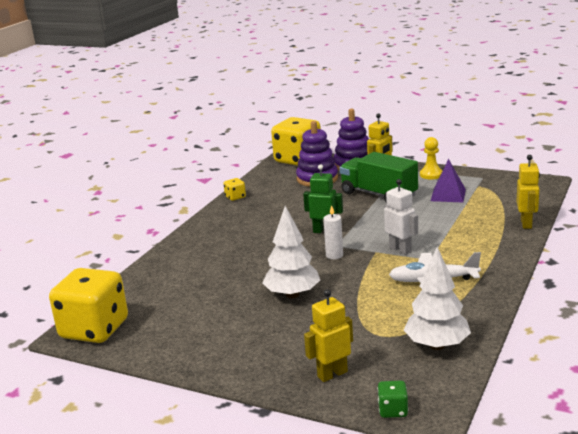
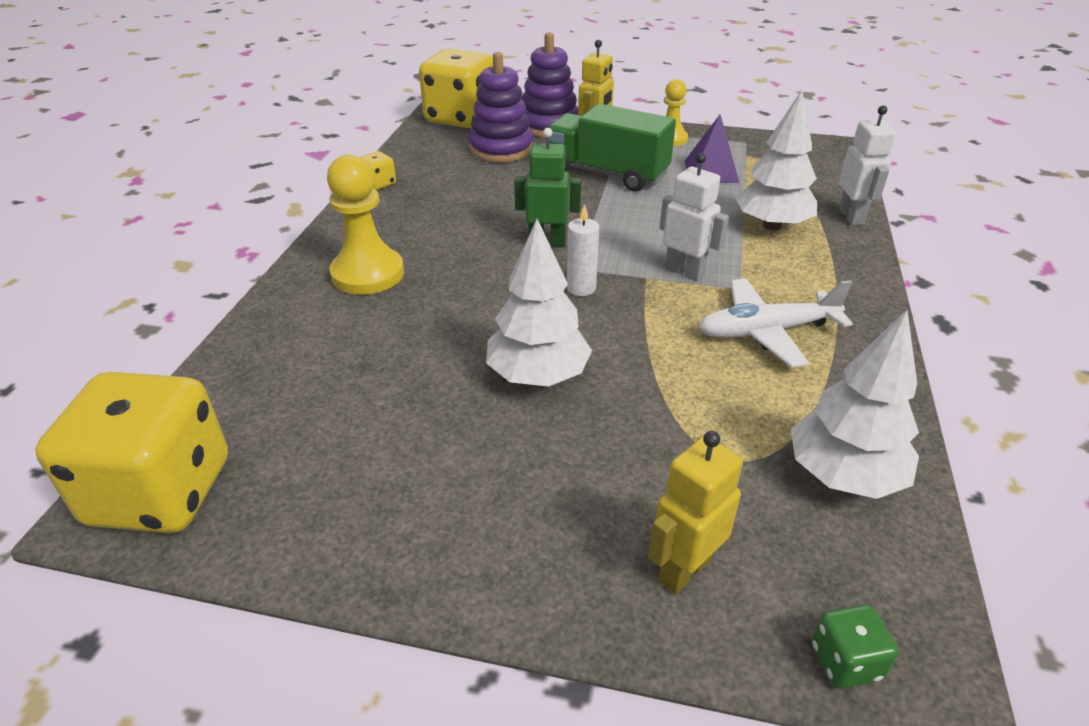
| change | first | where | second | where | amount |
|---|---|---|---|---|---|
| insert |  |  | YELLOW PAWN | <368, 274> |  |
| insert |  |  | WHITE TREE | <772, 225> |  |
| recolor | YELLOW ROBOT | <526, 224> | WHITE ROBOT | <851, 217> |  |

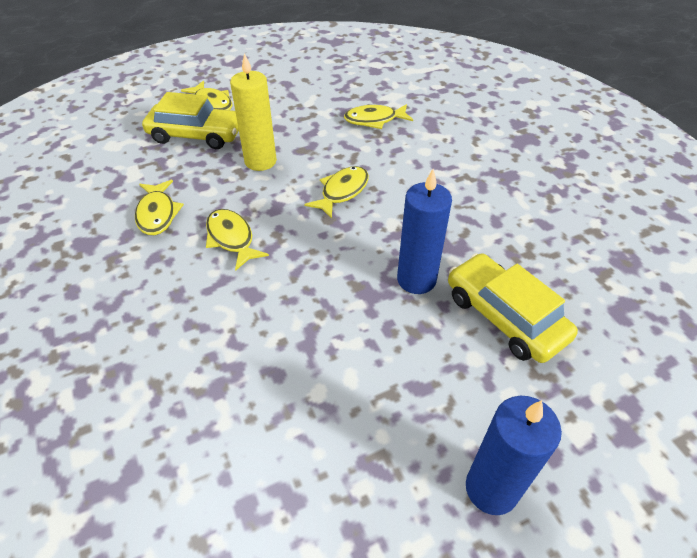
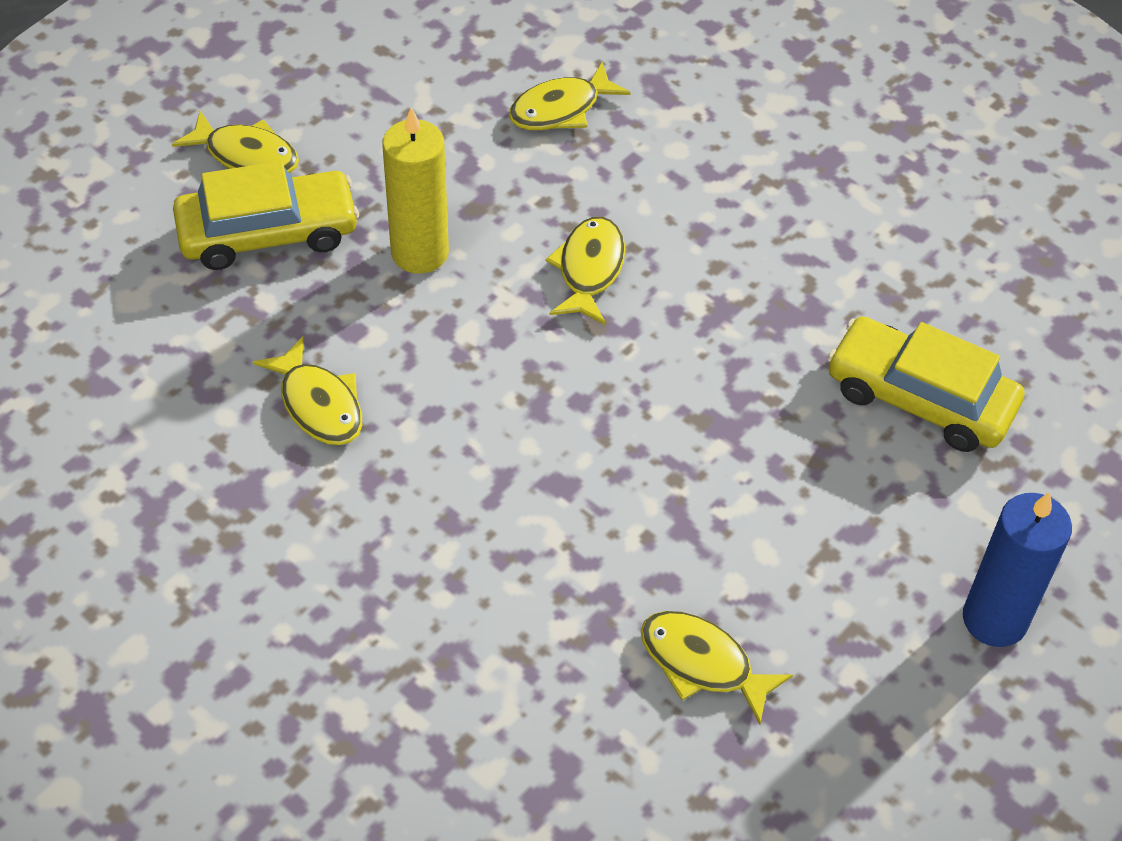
| change | first | where | second | where | amount |
|---|---|---|---|---|---|
| move | YELLOW FISH | <231, 238> |  | <702, 664> |  |
| delete | BLUE CANDLE | <416, 279> |  |  |  |

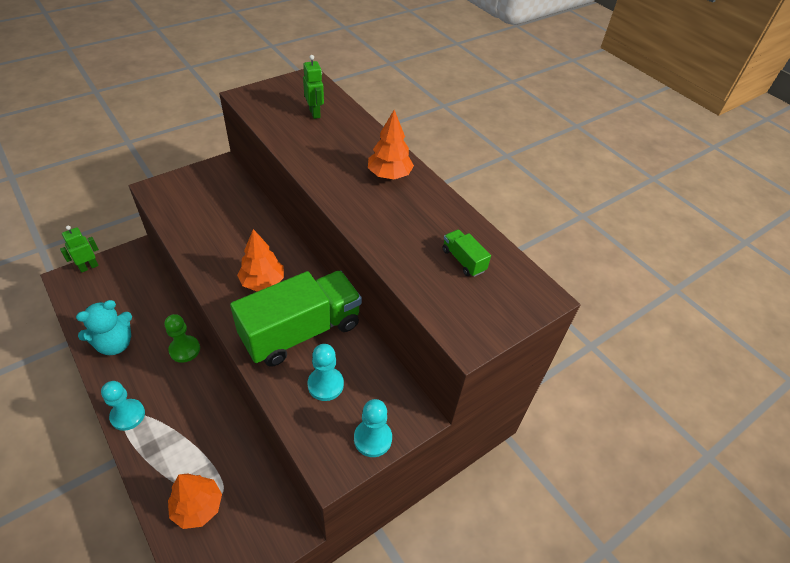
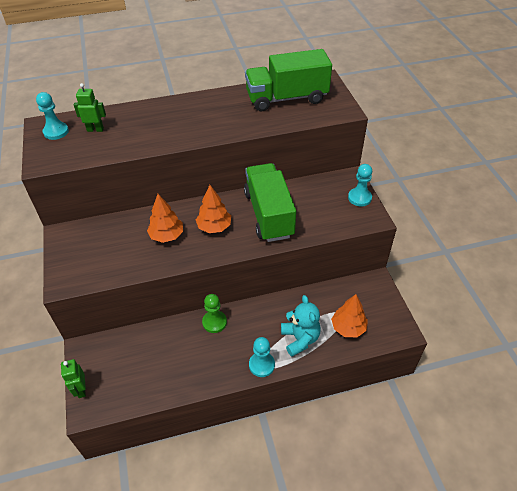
| change | first | where | second | where | amount |
|---|---|---|---|---|---|
| move | TURQUOISE PAWN | <325, 384> |  | <56, 132> |  |
| move | ORANGE TREE | <389, 175> |  | <167, 236> |  |
| resize | GREEN TRUCK | <463, 260> |  | <286, 98> | x2.45 |
| move | TURQUOISE TEDDY BEAR | <115, 344> |  | <300, 339> |  |

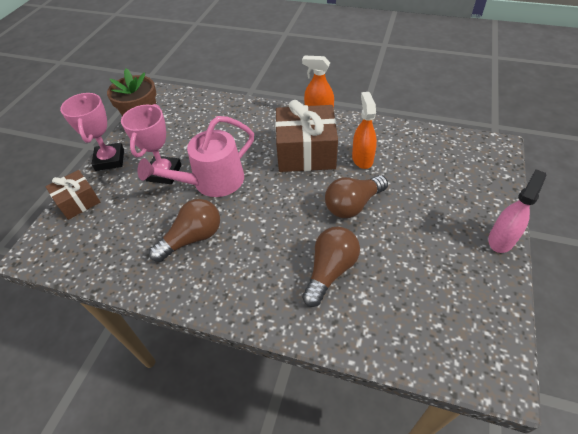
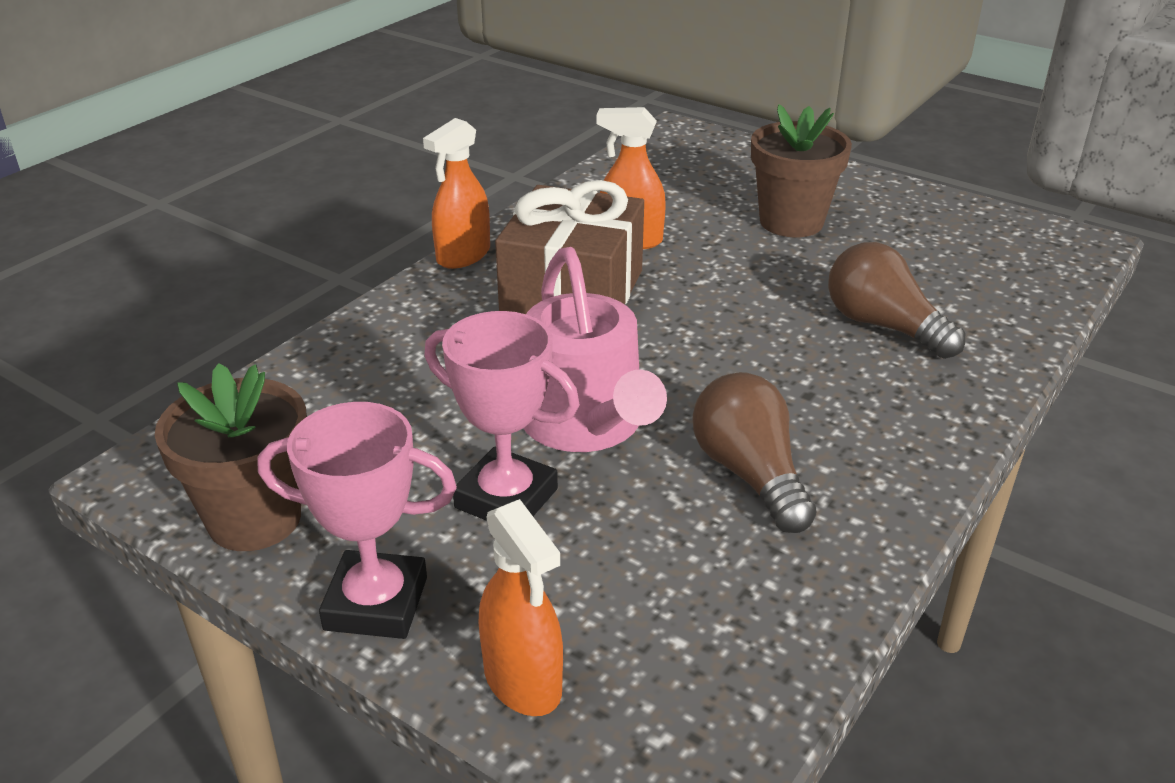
| change | first | where | second | where | amount |
|---|---|---|---|---|---|
| replace | BROWN GIFT | <78, 202> | ORANGE SPRAY BOTTLE | <523, 681> |  |
| insert |  |  | BROWN FLOWER POT | <791, 222> |  |
| delete | BROWN LIGHT BULB | <353, 205> |  |  |  |
| delete | PINK SPRAY BOTTLE | <501, 239> |  |  |  |

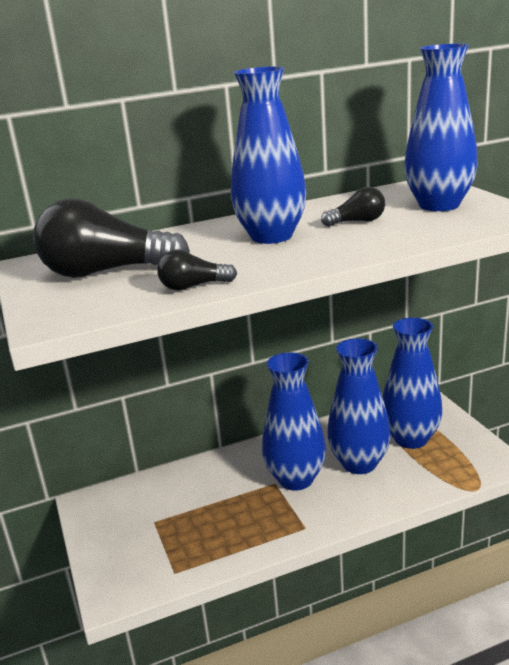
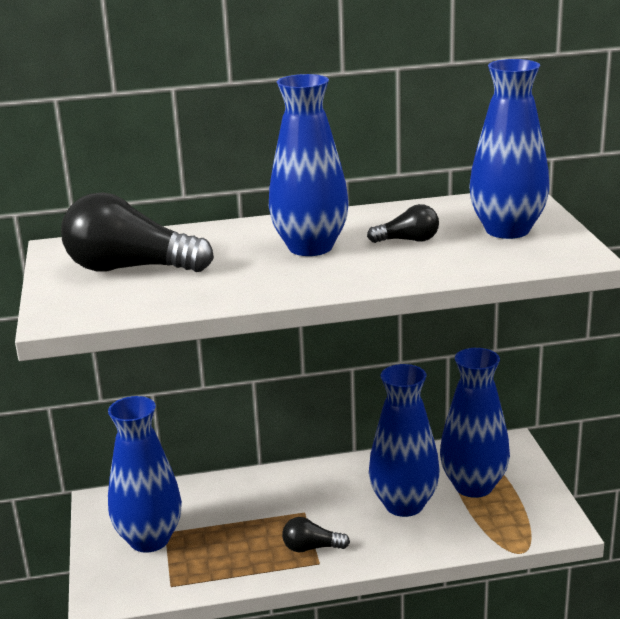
| change | first | where | second | where | amount |
|---|---|---|---|---|---|
| move | BLUE VASE | <296, 479> |  | <149, 539> |  |
| move | BLACK LIGHT BULB | <193, 286> |  | <311, 548> |  |

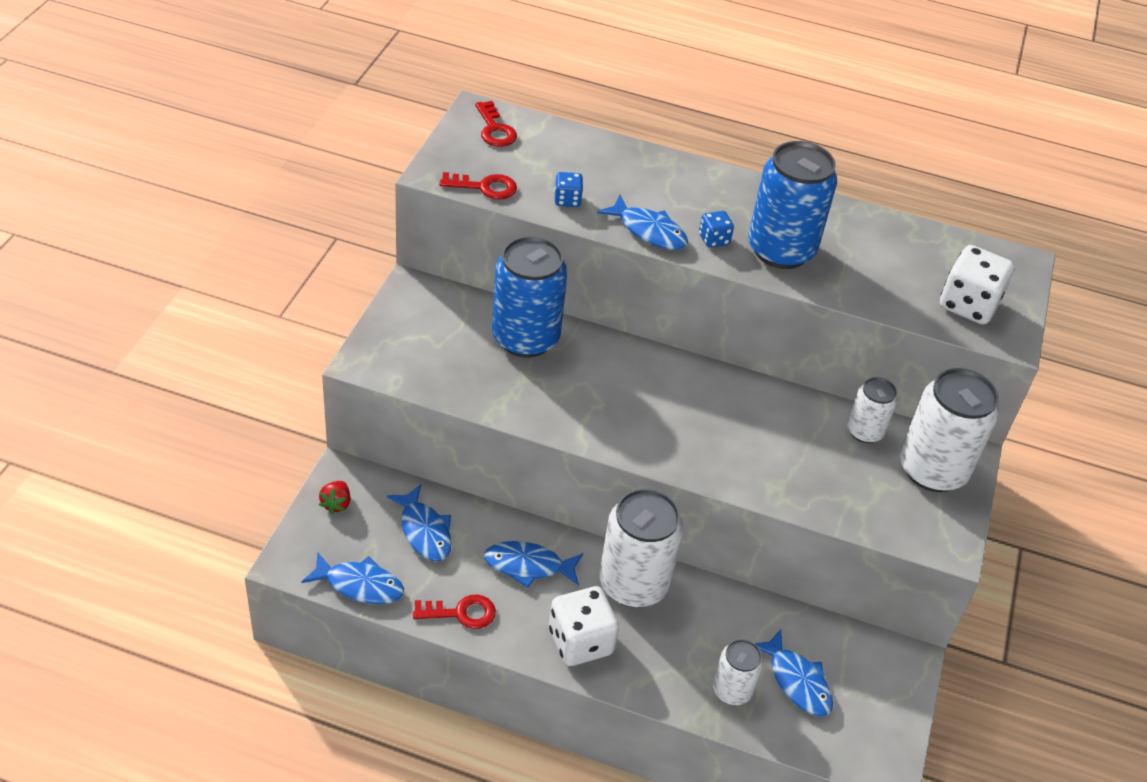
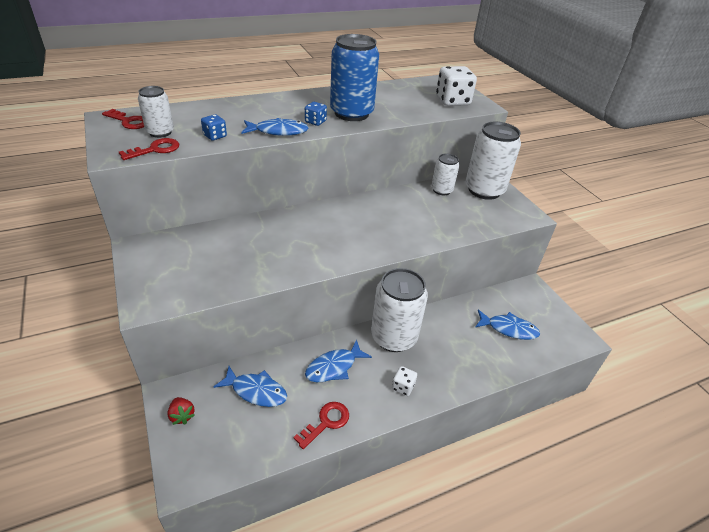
| change | first | where | second | where | amount |
|---|---|---|---|---|---|
| move | WHITE CAN | <732, 690> |  | <160, 132> |  |
| resize | WHITE DICE | <580, 641> |  | <403, 387> | x0.51 |
| delete | BLUE FISH | <359, 585> |  |  |  |
| delete | BLUE CAN | <525, 338> |  |  |  |

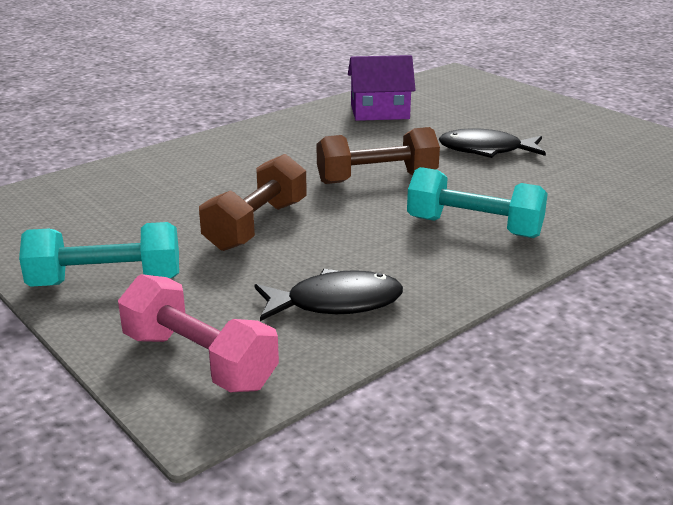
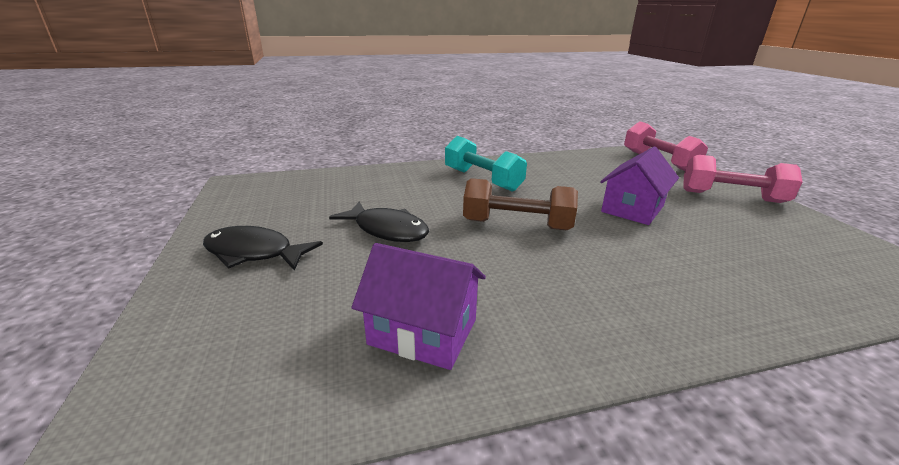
| change | first | where | second | where | amount |
|---|---|---|---|---|---|
| move | BLACK FISH | <336, 303> |  | <254, 253> |  |
| replace | BROWN DUMBBELL | <256, 225> | PURPLE HOUSE | <632, 209> |  |
| recolor | TURQUOISE DUMBBELL | <106, 281> | PINK DUMBBELL | <732, 197> |  |

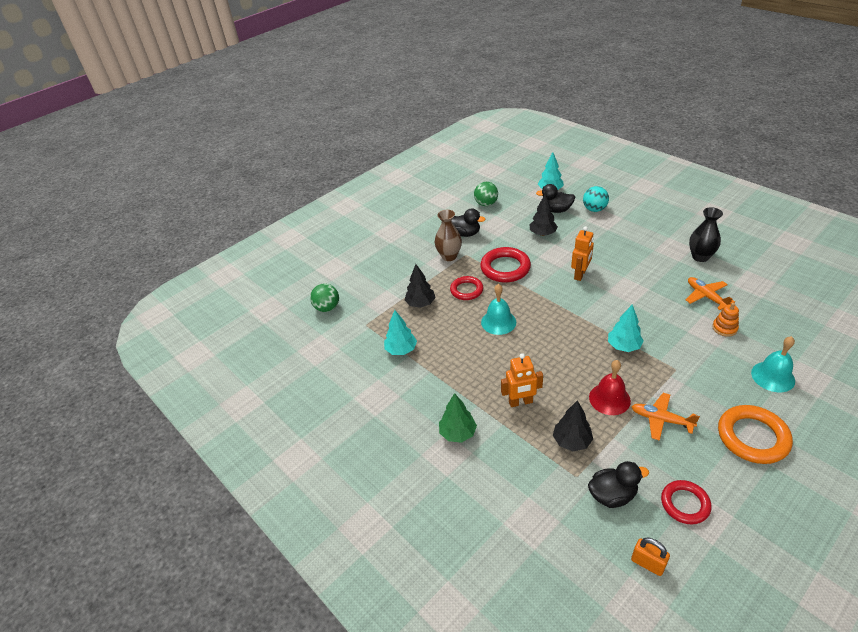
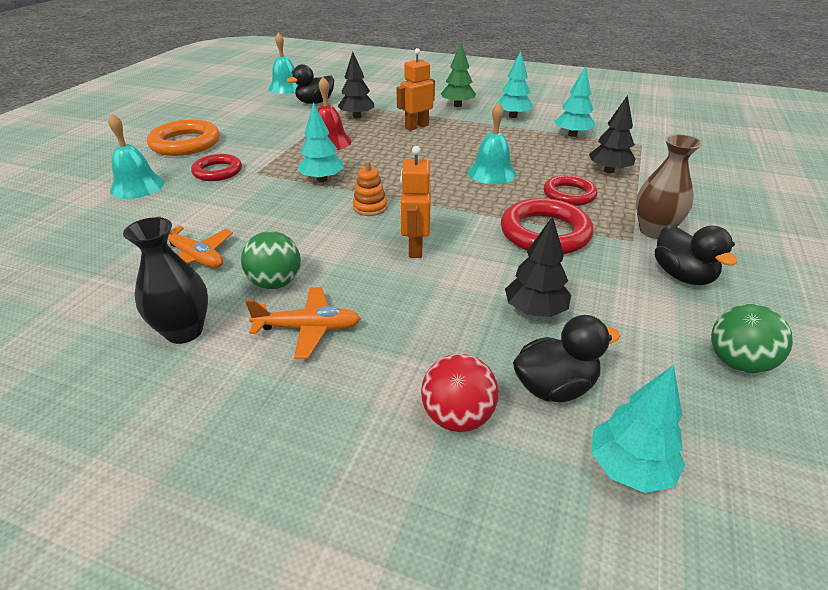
| change | first | where | second | where | amount |
|---|---|---|---|---|---|
| move | RED RING | <685, 504> |  | <217, 171> |  |
| move | GREEN BALL | <327, 308> |  | <275, 283> |  |
| move | ORANGE PLANE | <661, 420> |  | <308, 328> |  |
| replace | ORANGE PADLOCK | <647, 563> | TURQUOISE BELL | <286, 87> |  |
| move | ORANGE STACKING TOY | <724, 328> |  | <370, 207> |  |
| recolor | TURQUOISE BALL | <594, 209> | RED BALL | <457, 417> |  |
| insert |  |  | TURQUOISE TREE | <513, 116> |  |
| rotate | BLACK DUCK | <465, 234> |  | <682, 275> | 105 degrees counterclockwise |

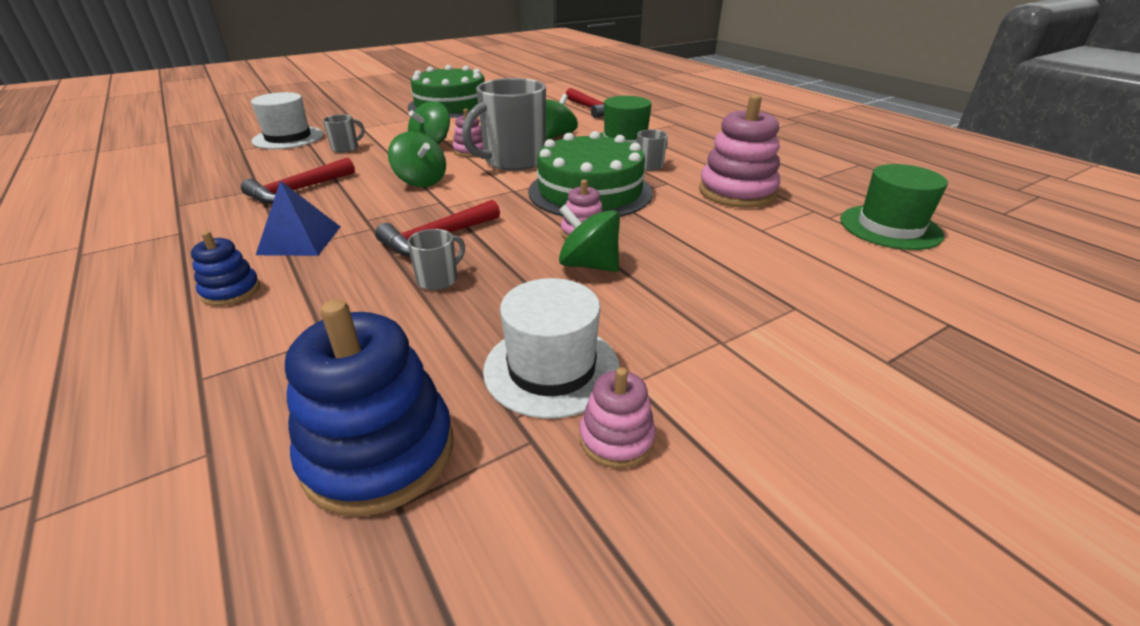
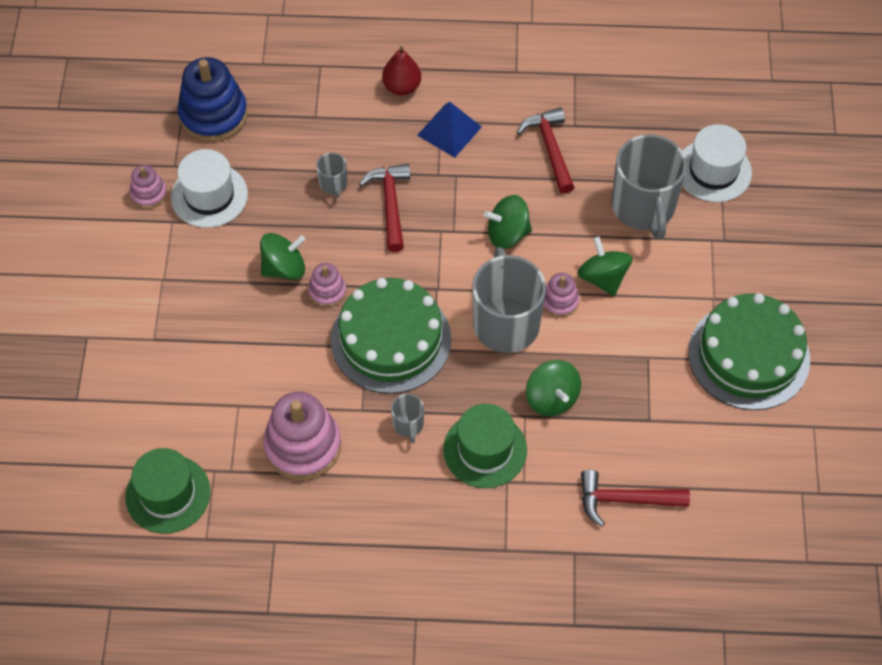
| change | first | where | second | where | amount |
|---|---|---|---|---|---|
| replace | BLUE STACKING TOY | <231, 291> | RED PEAR | <402, 87> |  |
| resize | GREY MUG | <346, 148> |  | <643, 207> | x2.25 |

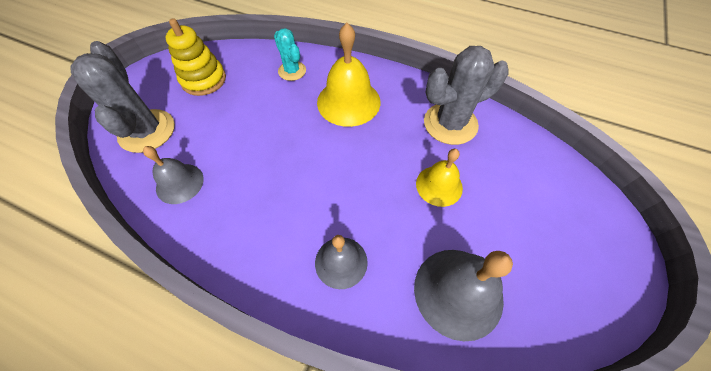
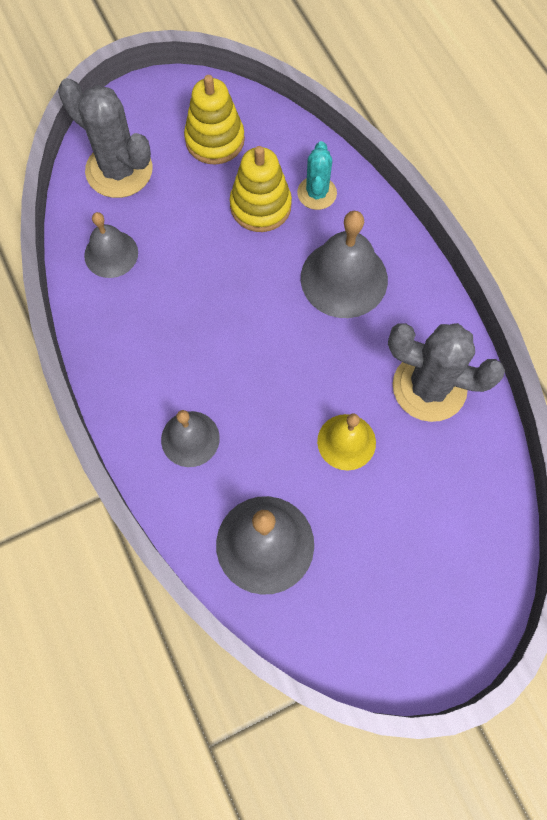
| change | first | where | second | where | amount |
|---|---|---|---|---|---|
| rotate | GREY CACTUS | <147, 131> |  | <119, 170> | 75 degrees counterclockwise |
| insert |  |  | YELLOW STACKING TOY | <260, 206> |  |
| recolor | YELLOW BELL | <348, 101> | GREY BELL | <344, 278> |  |

